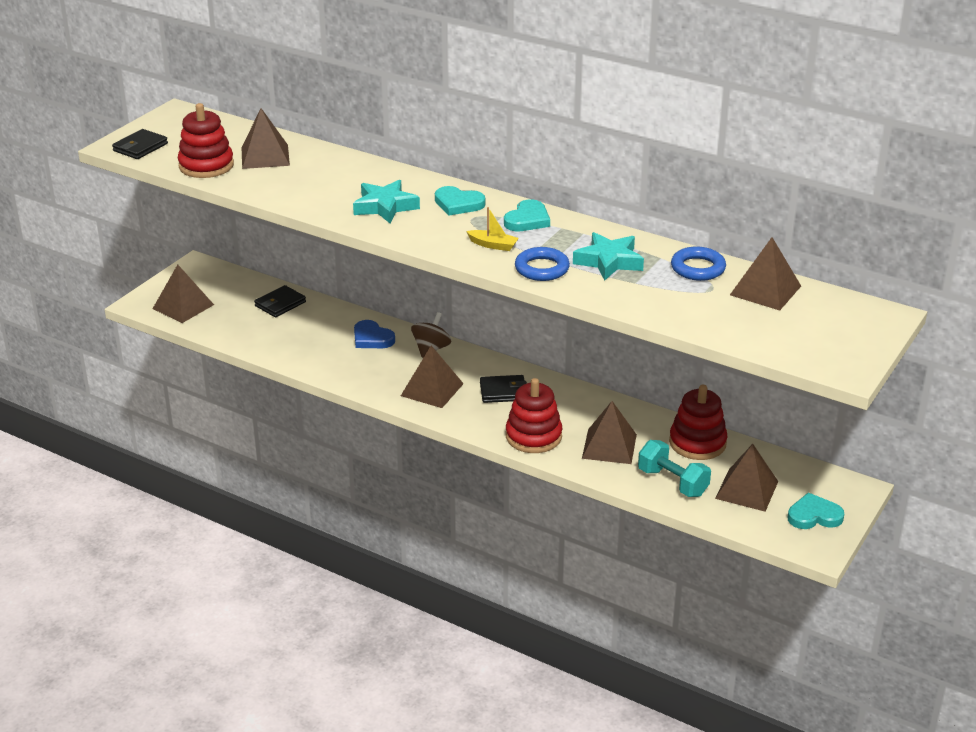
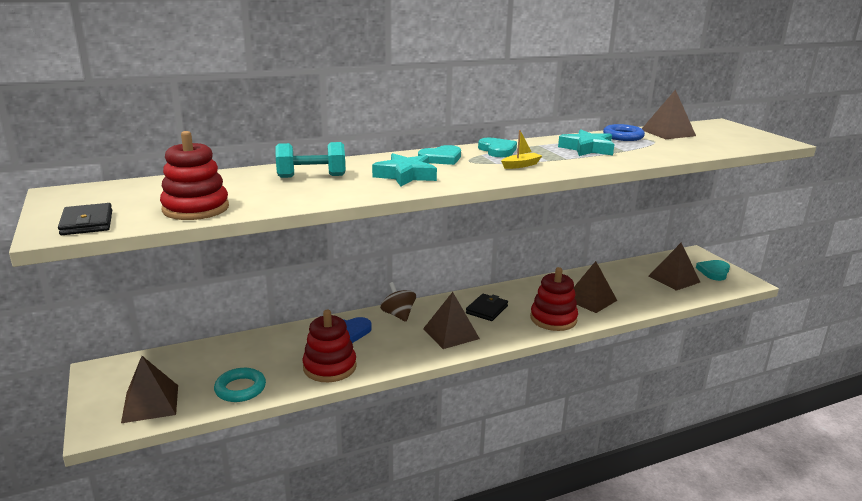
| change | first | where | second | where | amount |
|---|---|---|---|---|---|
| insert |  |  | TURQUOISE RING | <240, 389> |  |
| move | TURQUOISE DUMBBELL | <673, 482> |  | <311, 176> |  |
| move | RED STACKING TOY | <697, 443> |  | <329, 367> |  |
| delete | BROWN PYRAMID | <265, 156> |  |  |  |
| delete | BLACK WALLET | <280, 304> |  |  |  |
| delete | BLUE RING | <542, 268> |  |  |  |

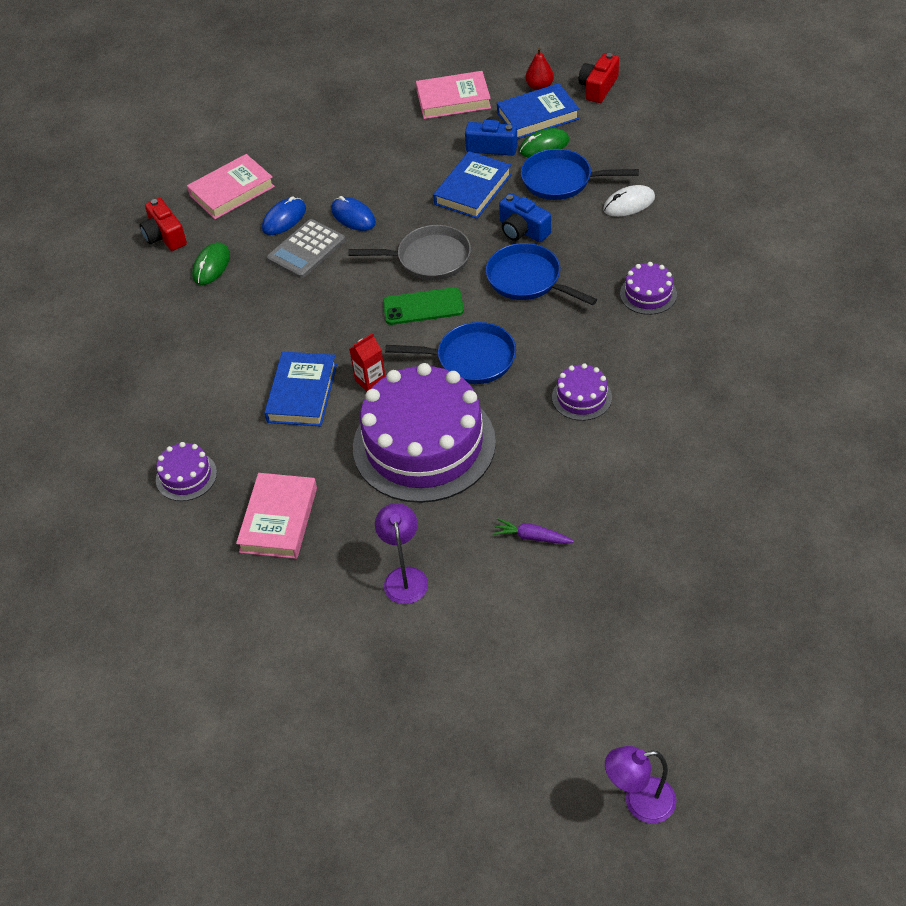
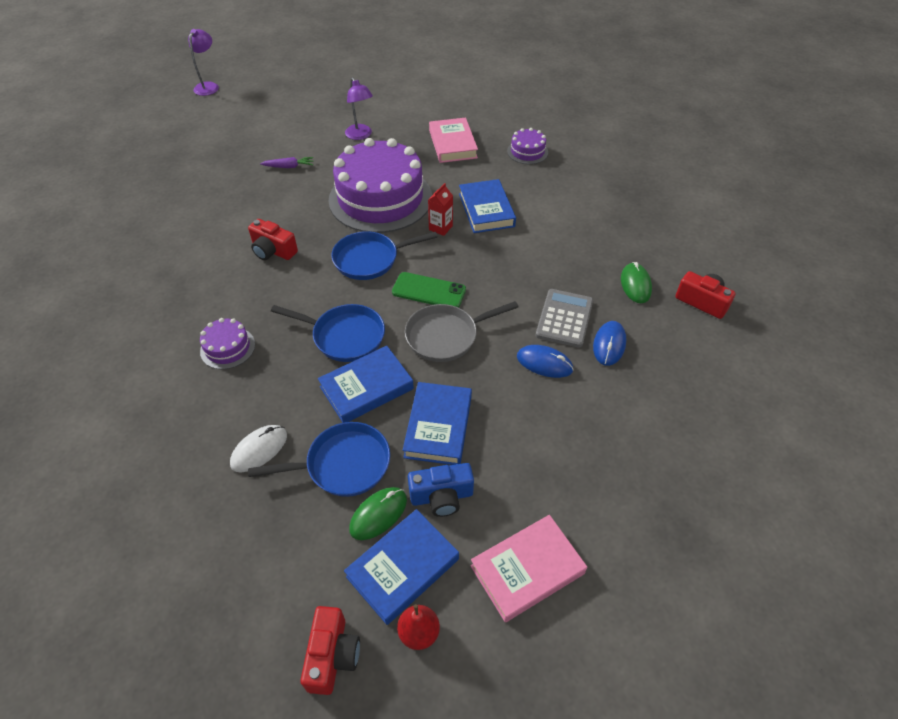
| change | first | where | second | where | amount |
|---|---|---|---|---|---|
| rotate | PURPLE LAMP | <639, 802> |  | <209, 86> | 45 degrees counterclockwise |
| replace | PURPLE CAKE | <581, 397> | RED CAMERA | <273, 251> |  |
| replace | BLUE CAMERA | <522, 230> | BLUE BOOK | <366, 388> |  |
| rotate | GREEN PHONE | <423, 307> |  | <429, 291> | 45 degrees clockwise |
| delete | PINK BOOK | <232, 191> |  |  |  |

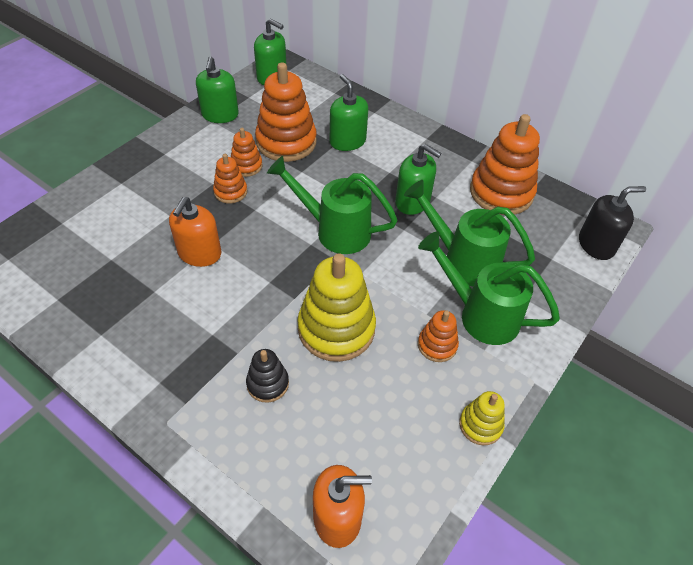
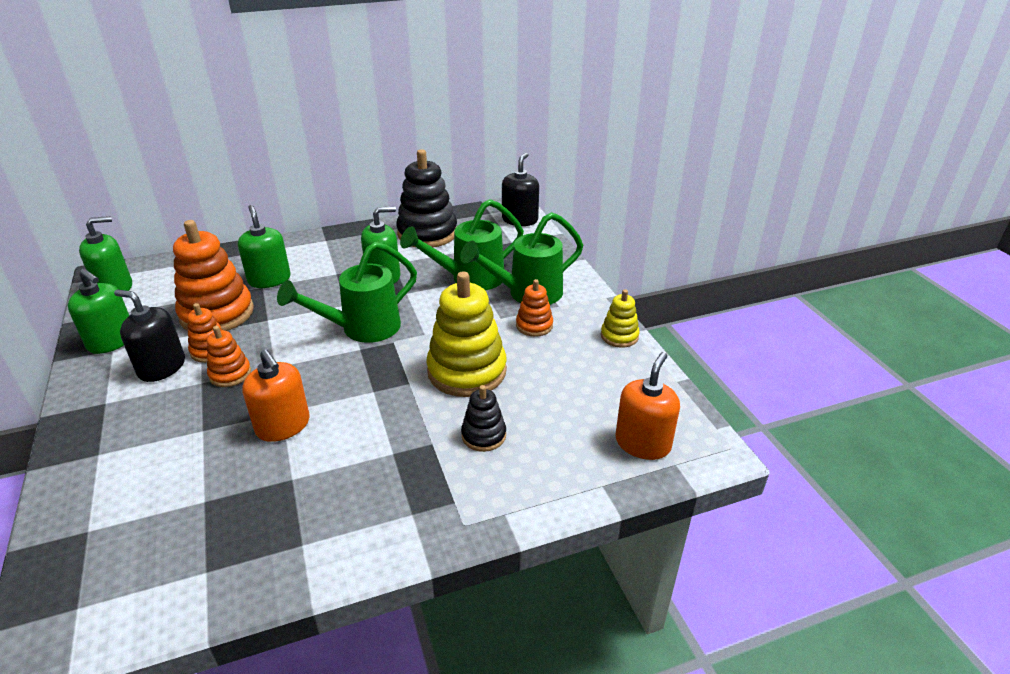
| change | first | where | second | where | amount |
|---|---|---|---|---|---|
| insert |  |  | BLACK SOAP DISPENSER | <162, 367> |  |
| rotate | GREEN SOAP DISPENSER | <347, 141> |  | <269, 279> | 60 degrees clockwise |
| recolor | ORANGE STACKING TOY | <501, 192> | BLACK STACKING TOY | <427, 233> |  |

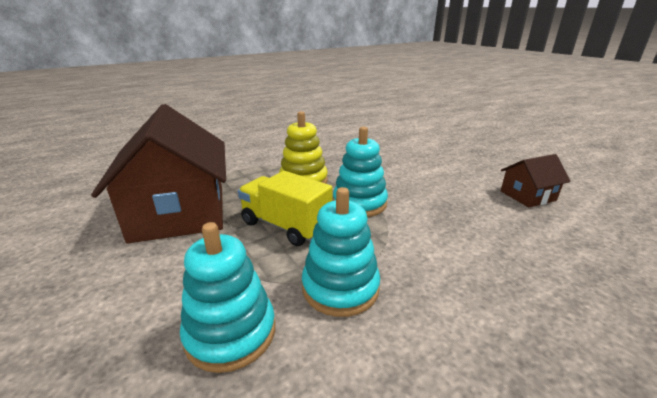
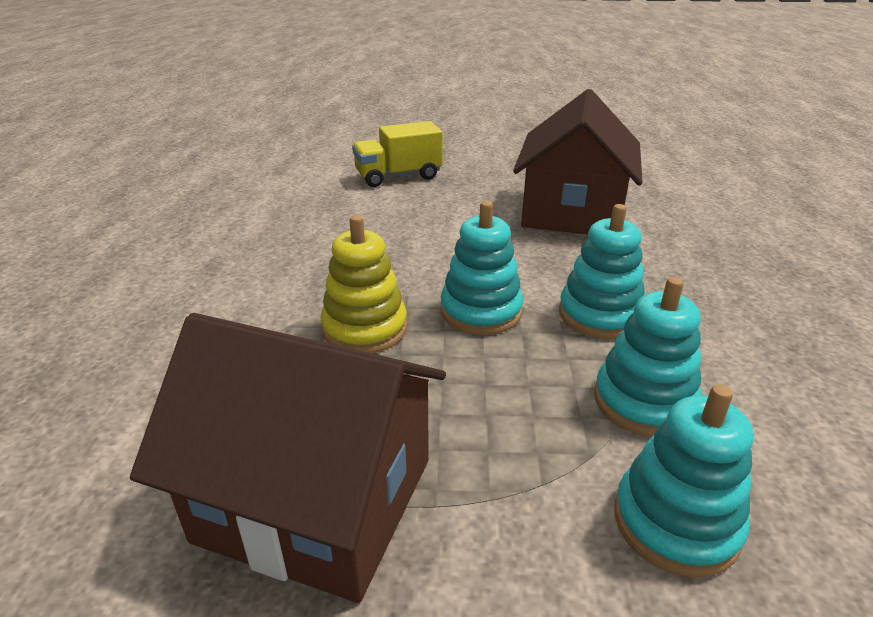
| change | first | where | second | where | amount |
|---|---|---|---|---|---|
| move | YELLOW TRUCK | <285, 226> |  | <398, 176> |  |
| resize | BROWN HOUSE | <527, 196> |  | <572, 212> | x2.13 |
| insert |  |  | TURQUOISE STACKING TOY | <599, 315> |  |

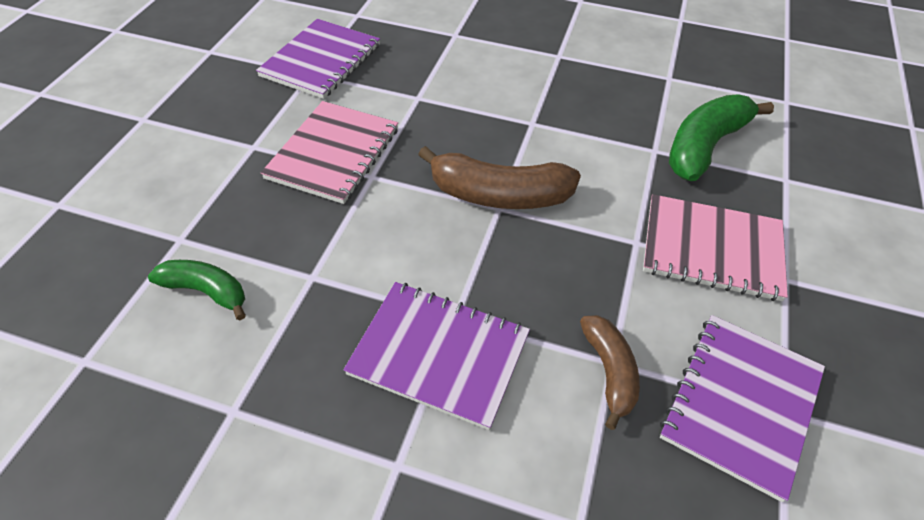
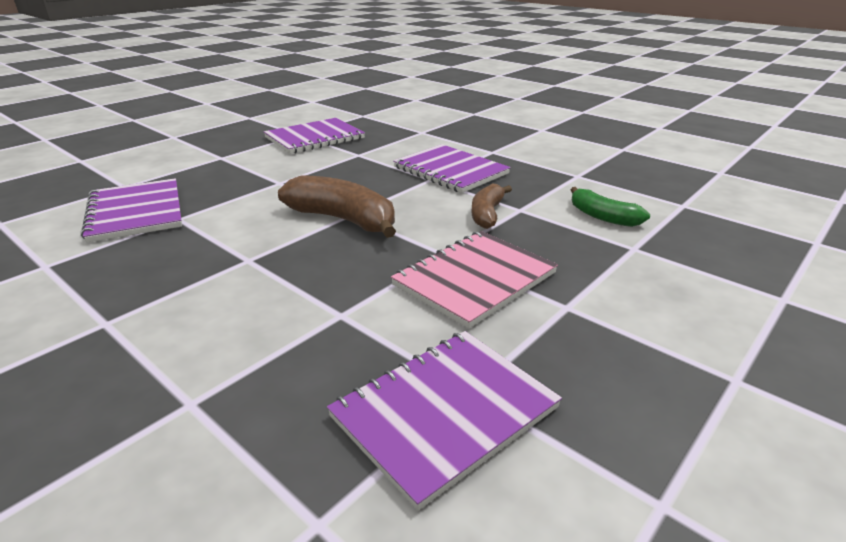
| change | first | where | second | where | amount |
|---|---|---|---|---|---|
| replace | GREEN BANANA | <705, 146> | PURPLE NOTEBOOK | <136, 212> |  |
| move | BROWN BANANA | <609, 372> |  | <487, 214> |  |
| delete | PINK NOTEBOOK | <712, 249> |  |  |  |

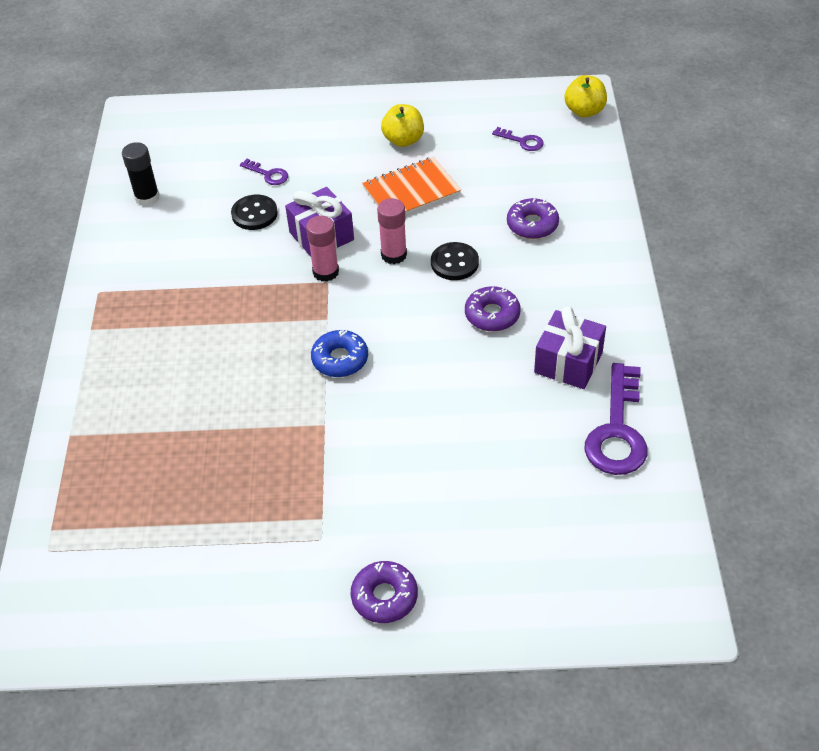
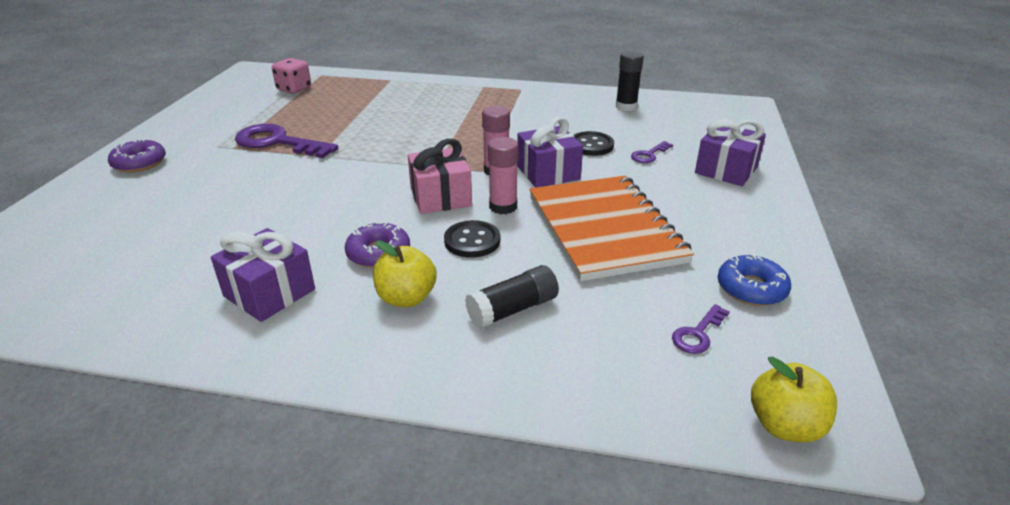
| change | first | where | second | where | amount |
|---|---|---|---|---|---|
| move | PURPLE KEY | <617, 430> |  | <278, 142> |  |
| insert |  |  | PINK DICE | <294, 89> |  |
| move | YELLOW APPLE | <403, 140> |  | <406, 298> |  |
| insert |  |  | PINK GIFT | <441, 197> |  |
| replace | PURPLE DONUT | <532, 224> | BLACK GLUE STICK | <513, 309> |  |
| resize | ORANGE NOTEBOOK | <411, 191> |  | <604, 229> | x1.58 |
| insert |  |  | PURPLE GIFT | <726, 170> |  |
| move | BLUE DONUT | <340, 359> |  | <751, 288> |  |

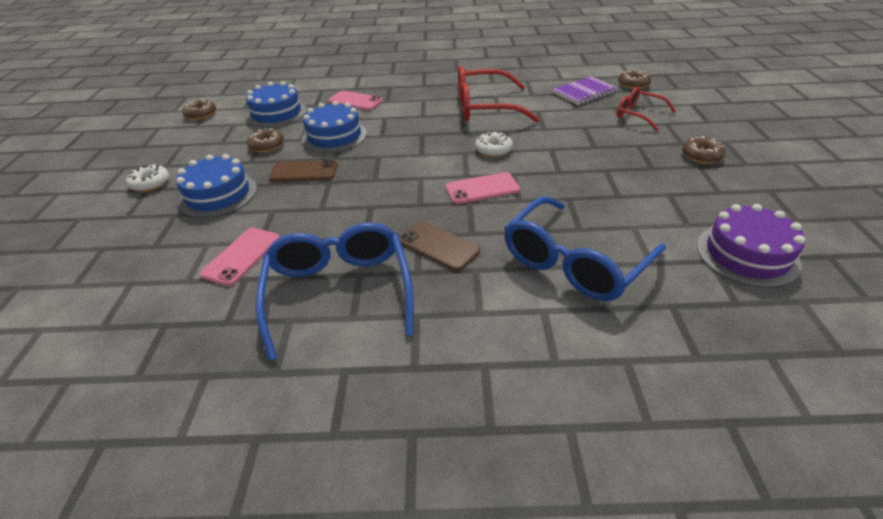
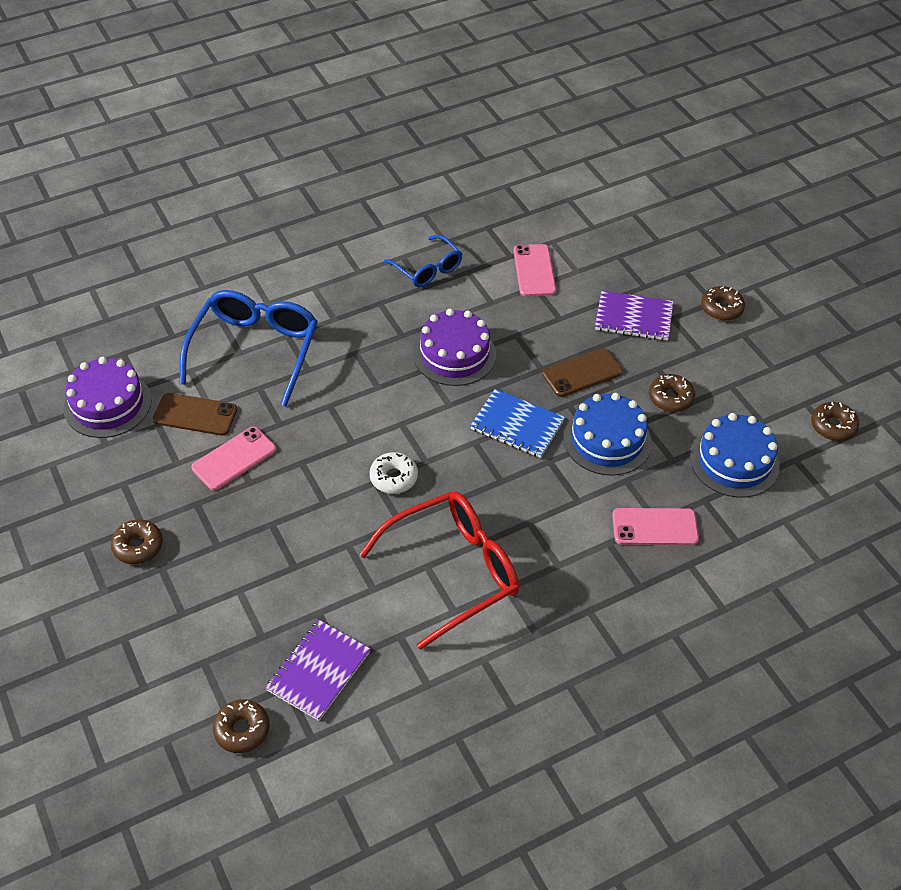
| change | first | where | second | where | amount |
|---|---|---|---|---|---|
| move | BROWN PHONE | <438, 246> |  | <195, 414> |  |
| move | PINK PHONE | <482, 189> |  | <234, 458> |  |
| resize | BLUE GLASSES | <339, 292> |  | <428, 269> | x0.57 |
| insert |  |  | PURPLE CAKE | <454, 354> |  |
| insert |  |  | BLUE NOTEBOOK | <517, 425> |  |
| replace | BLUE CAKE | <218, 195> | PURPLE NOTEBOOK | <633, 317> |  |
| recolor | WHITE DONUT | <150, 183> | BROWN DONUT | <721, 308> |  |
| delete | RED GLASSES | <638, 115> |  |  |  |

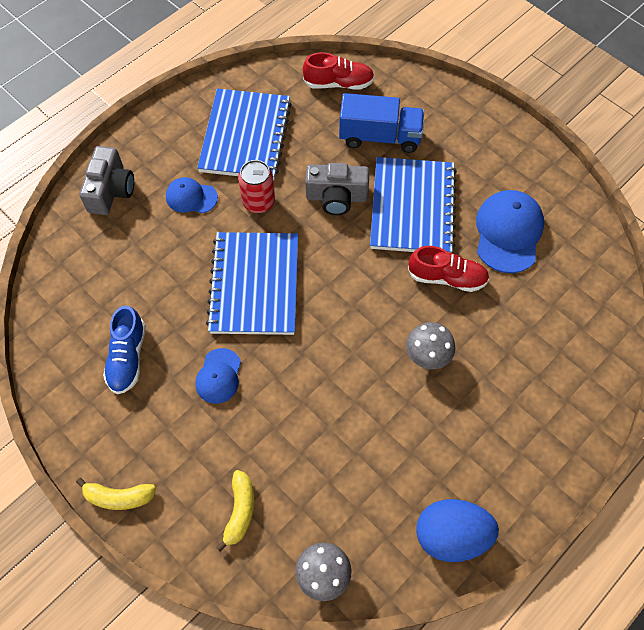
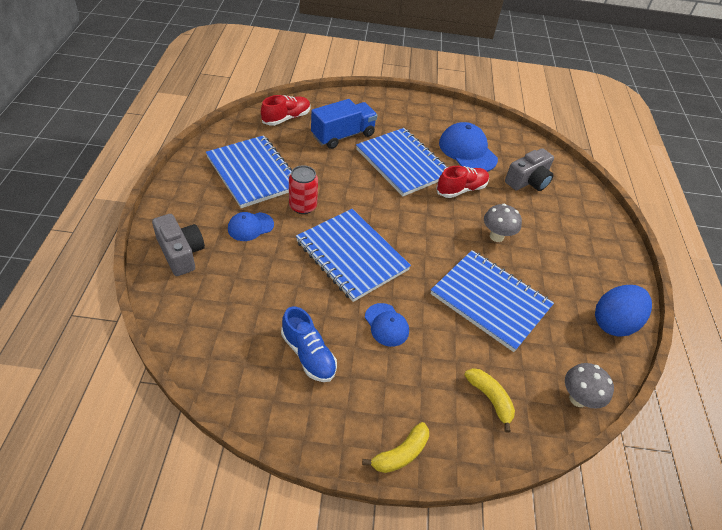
| change | first | where | second | where | amount |
|---|---|---|---|---|---|
| insert |  |  | BLUE NOTEBOOK | <490, 301> |  |
| move | GREY CAMERA | <336, 197> |  | <528, 181> |  |

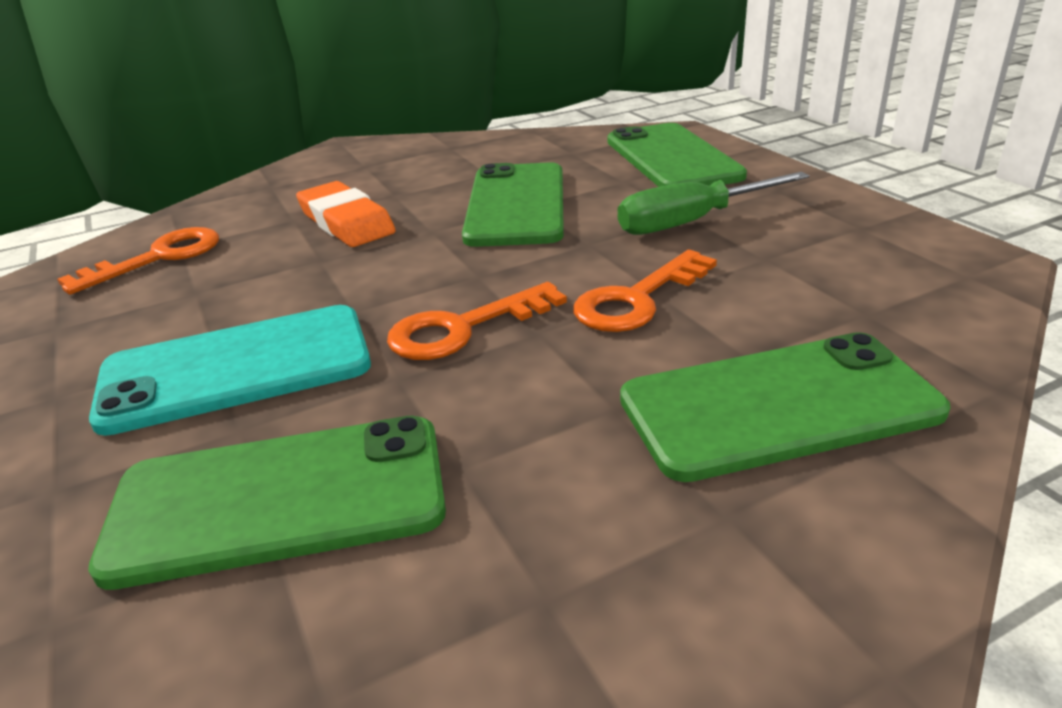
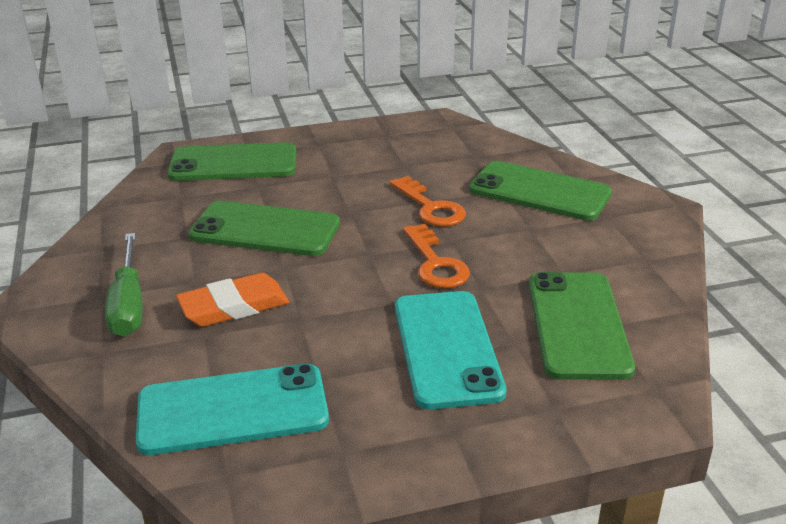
| change | first | where | second | where | amount |
|---|---|---|---|---|---|
| move | GREEN SCREWDRIVER | <692, 222> |  | <129, 304> |  |
| replace | ORANGE KEY | <158, 258> | TURQUOISE PHONE | <232, 410> |  |
| rotate | GREEN PHONE | <778, 405> |  | <539, 192> | 60 degrees counterclockwise |

